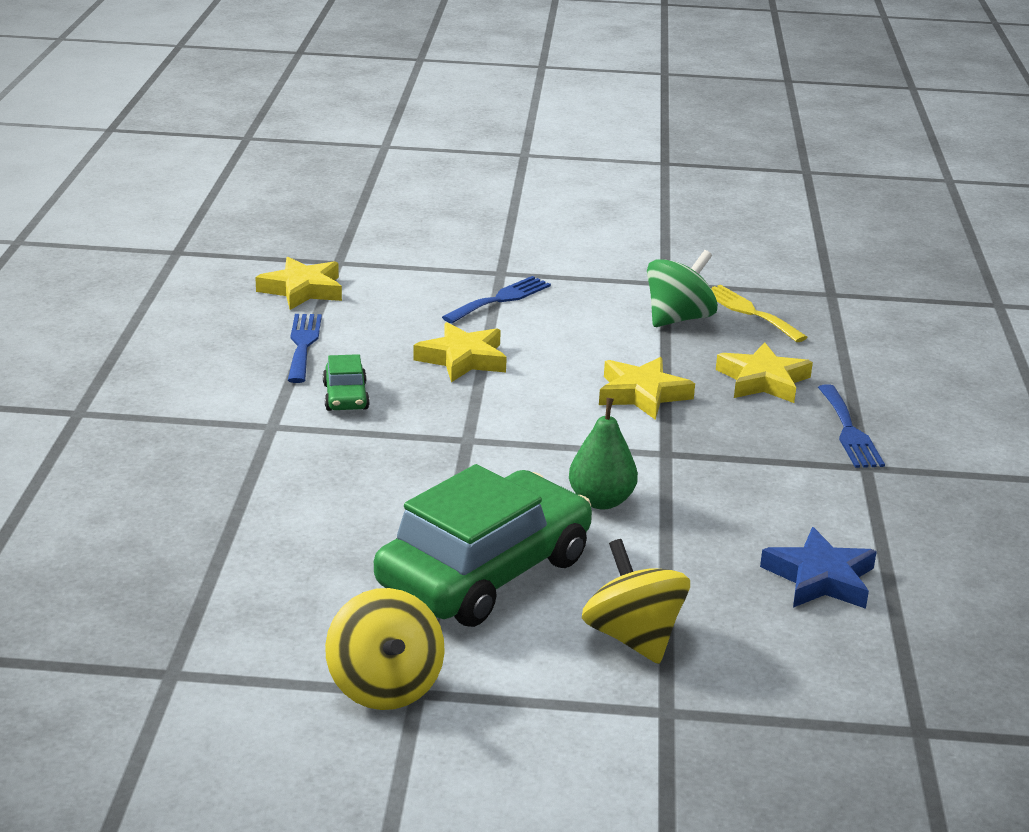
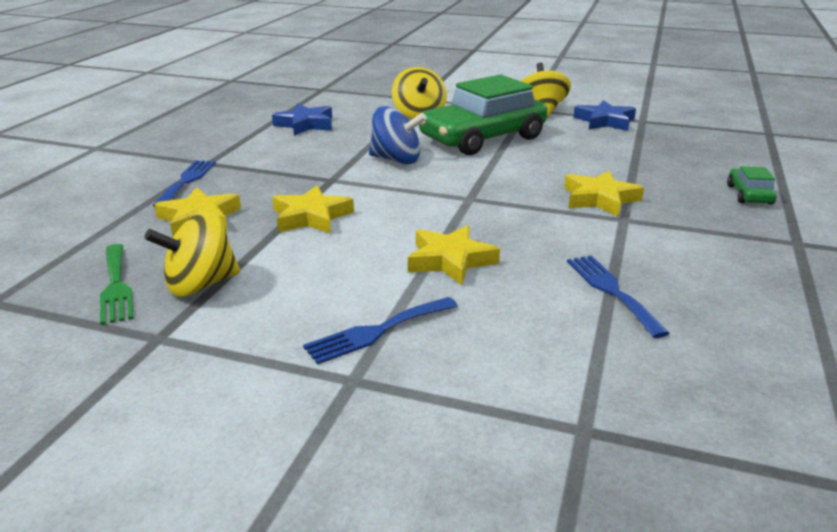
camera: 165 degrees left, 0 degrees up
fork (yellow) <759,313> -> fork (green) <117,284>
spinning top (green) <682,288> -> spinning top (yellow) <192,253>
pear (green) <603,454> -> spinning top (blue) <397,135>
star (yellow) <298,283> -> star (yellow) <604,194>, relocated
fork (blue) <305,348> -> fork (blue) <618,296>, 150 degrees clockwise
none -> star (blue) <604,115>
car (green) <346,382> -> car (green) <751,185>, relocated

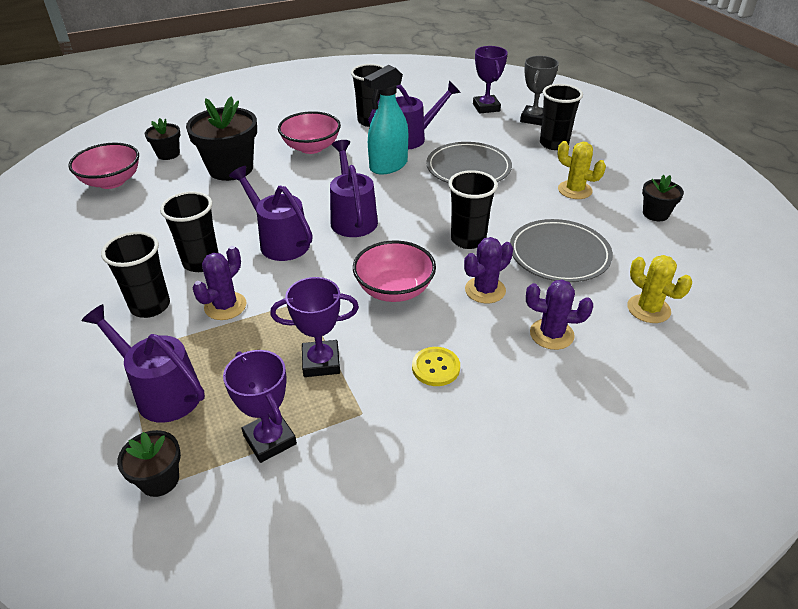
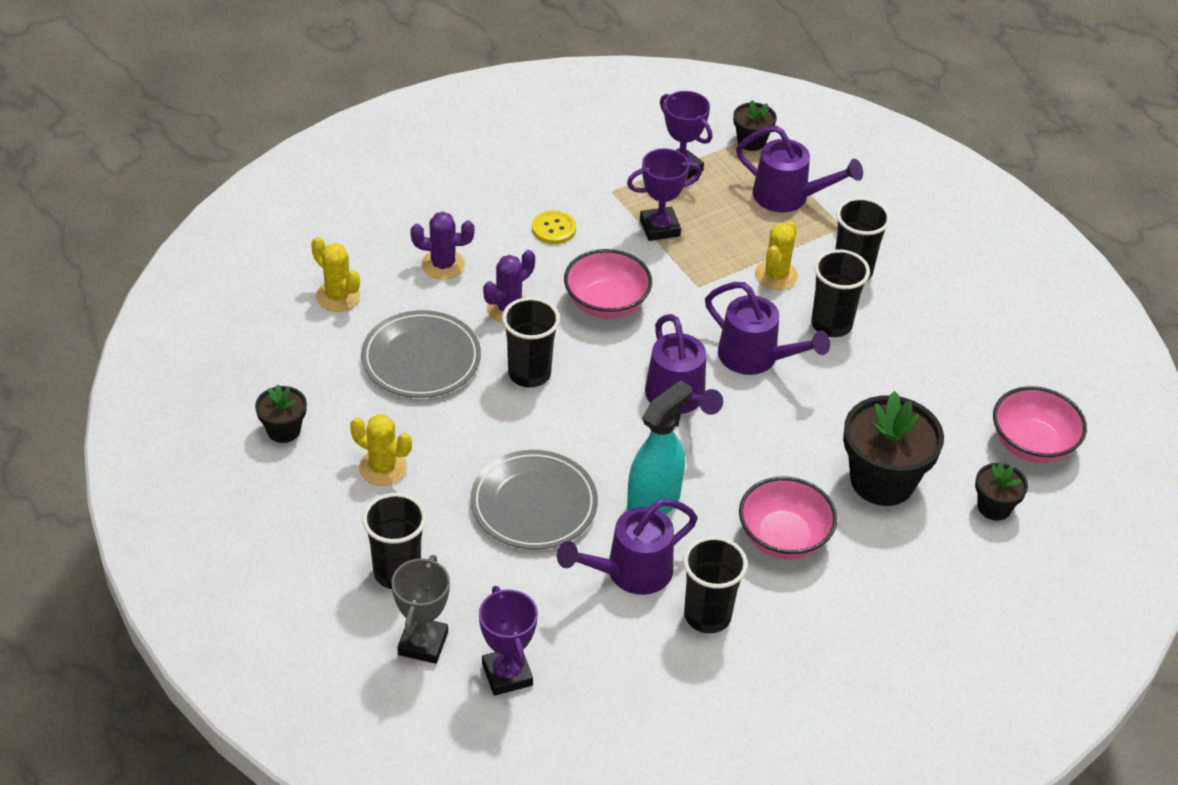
camera: 170 degrees right, 5 degrees up
cactus (purple) <219,283> -> cactus (yellow) <776,255>

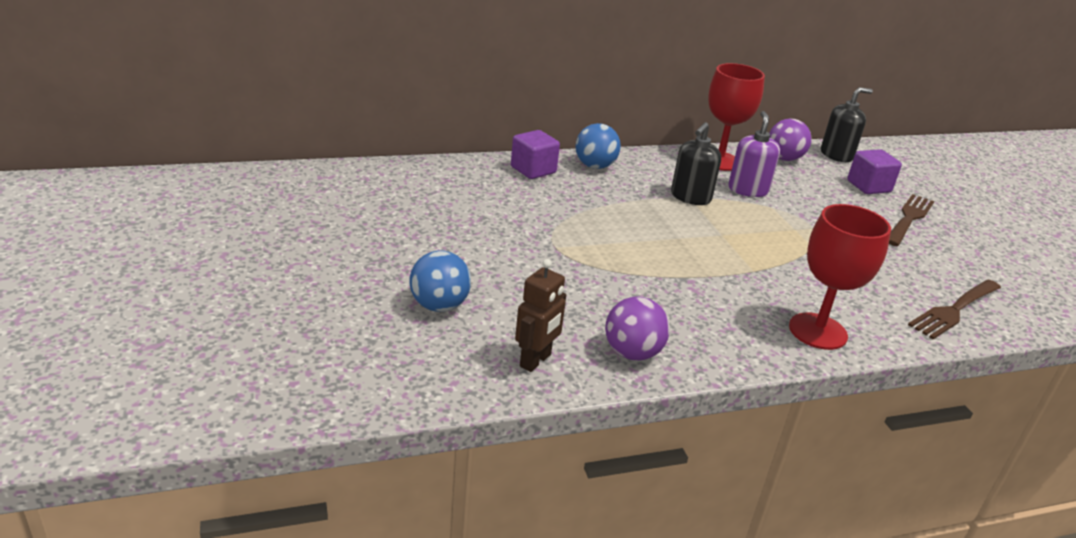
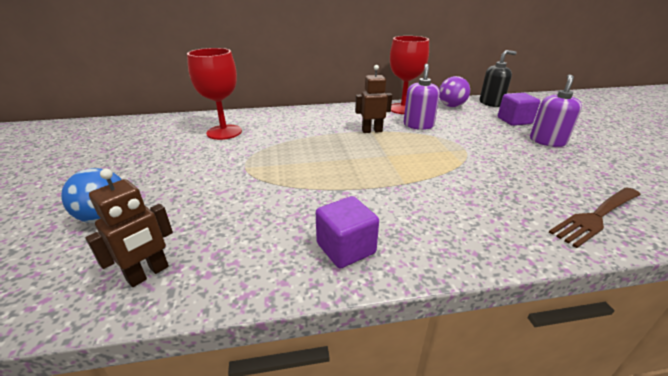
camera: 10 degrees right, 0 degrees up
goblet (red) <840,277> -> goblet (red) <214,94>, relocated
cube (purple) <535,154> -> cube (purple) <347,232>, relocated
soap dispenser (black) <696,163> -> robot (brown) <373,99>
fork (brown) <911,220> -> soap dispenser (purple) <556,110>
ball (blue) <598,146> -> none
ball (purple) <637,329> -> none

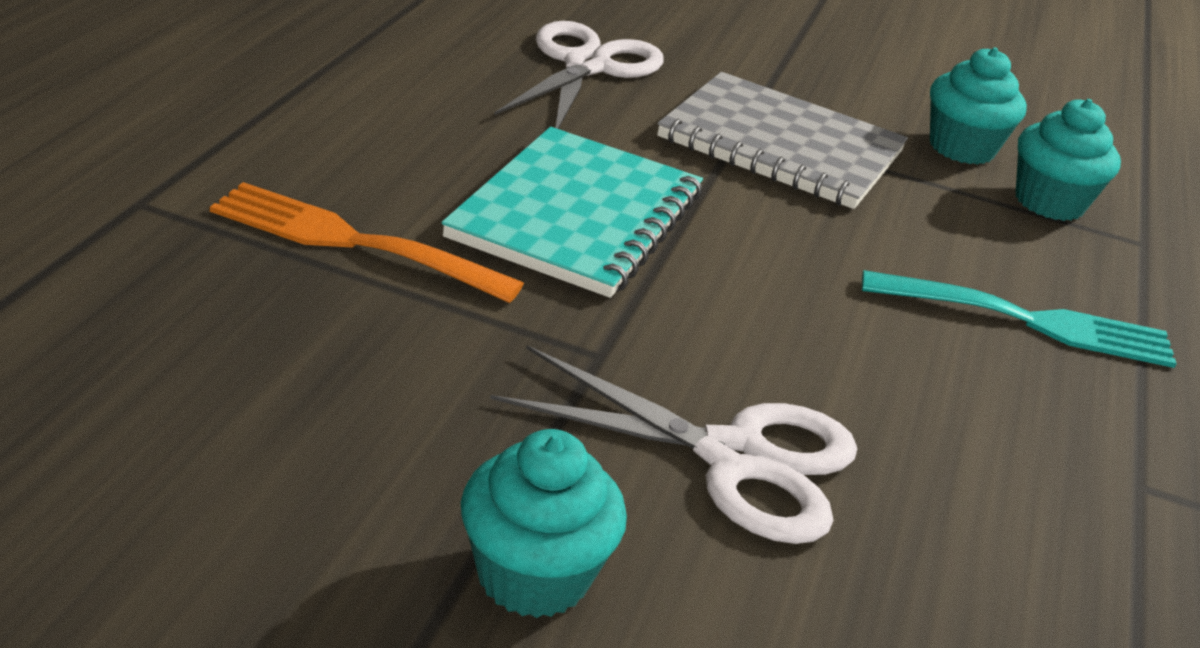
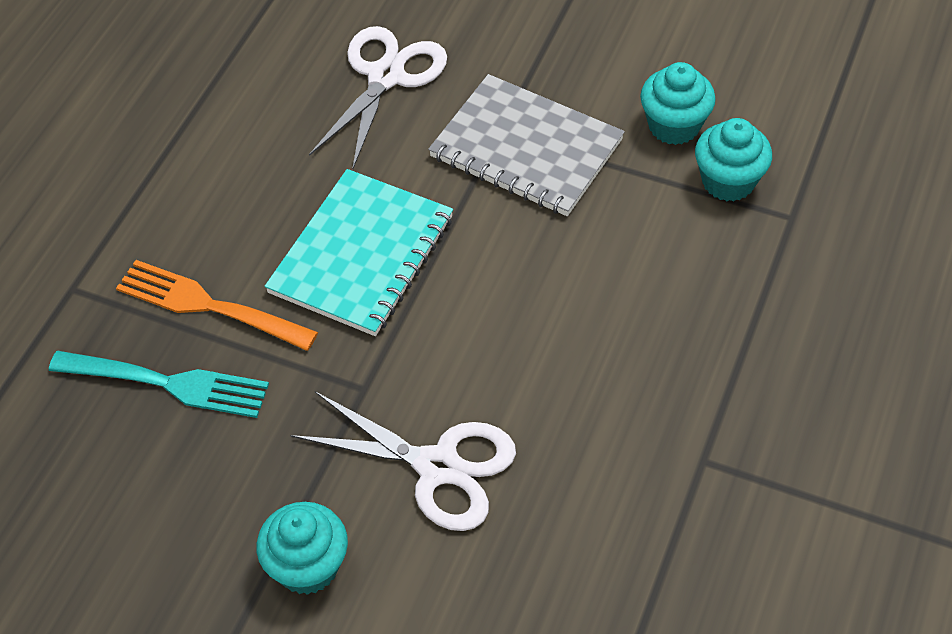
camera: 10 degrees right, 20 degrees up
fork (turquoise) <1019,319> -> fork (turquoise) <159,384>, relocated

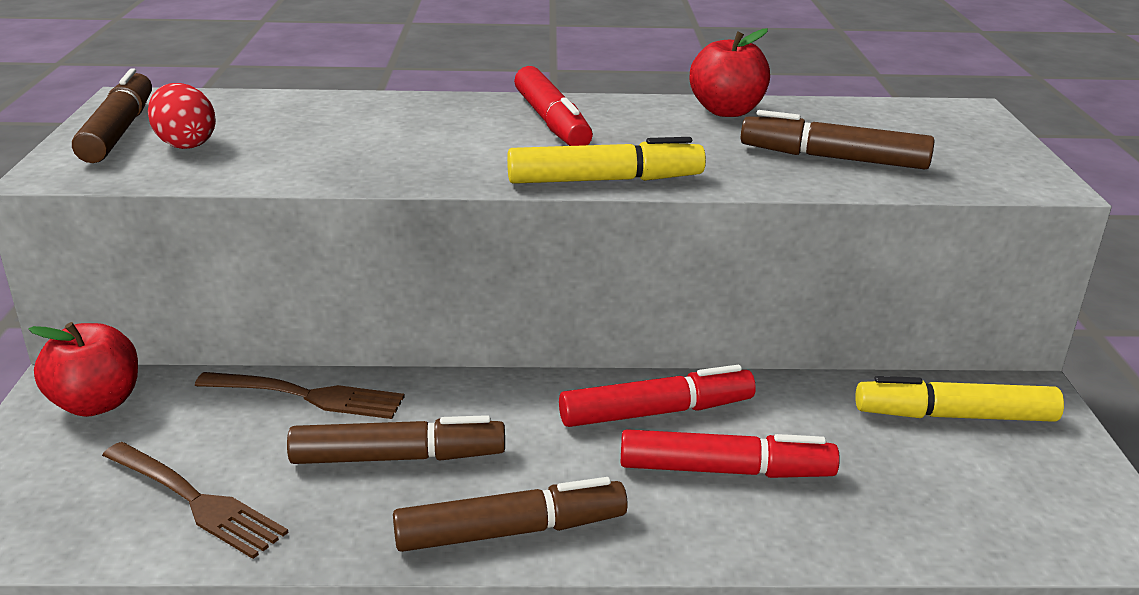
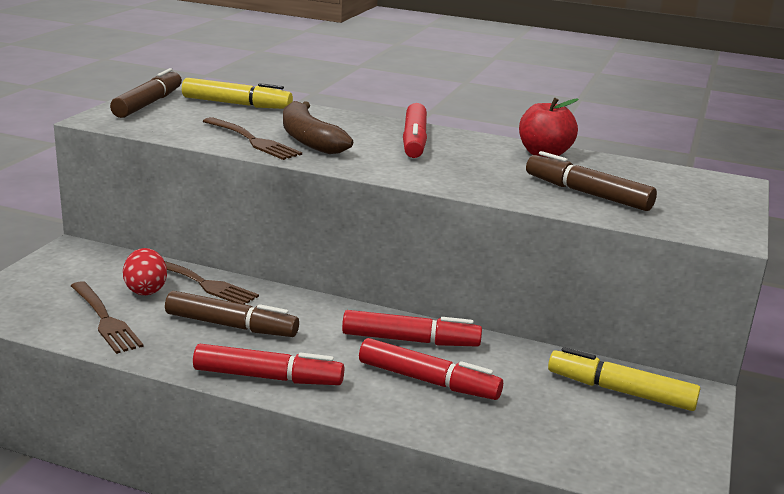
camera: 20 degrees right, 5 degrees down
egg (red) <182,116> -> egg (red) <145,271>, relocated
marker (yellow) <606,160> -> marker (yellow) <237,93>, relocated
marker (brown) <510,514> -> marker (red) <268,364>
none -> fork (brown) <252,138>
none -> banana (brown) <318,127>
apple (red) <83,369> -> none

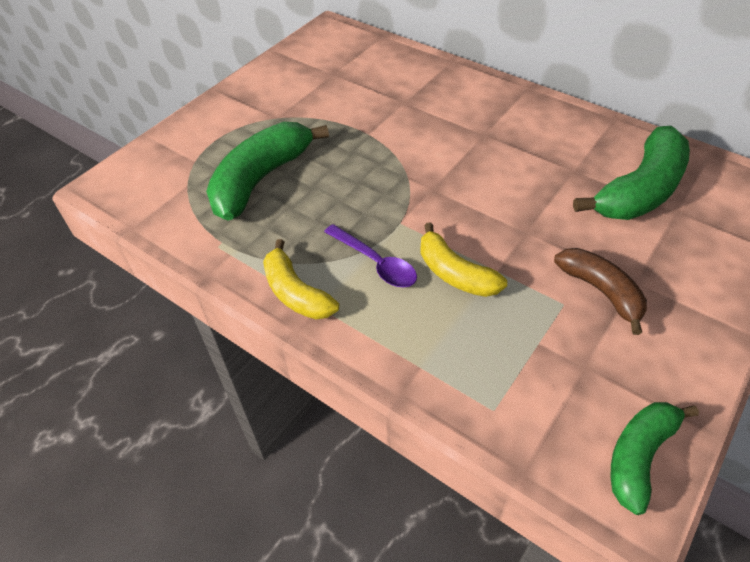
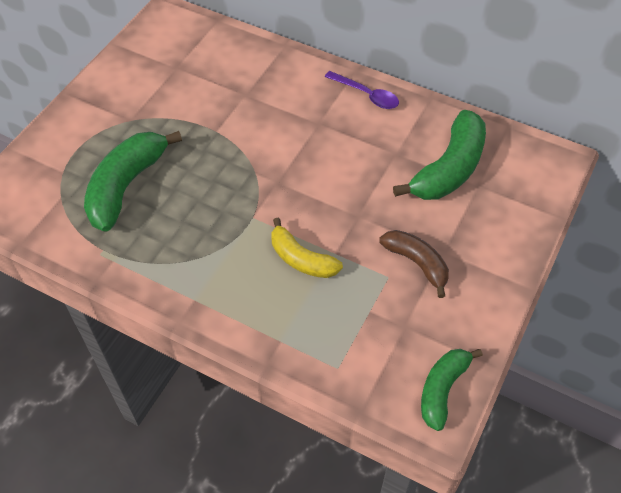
camera: 10 degrees left, 5 degrees up
spoon (purple) <370,255> -> spoon (purple) <362,90>, relocated
banana (yellow) <301,279> -> none

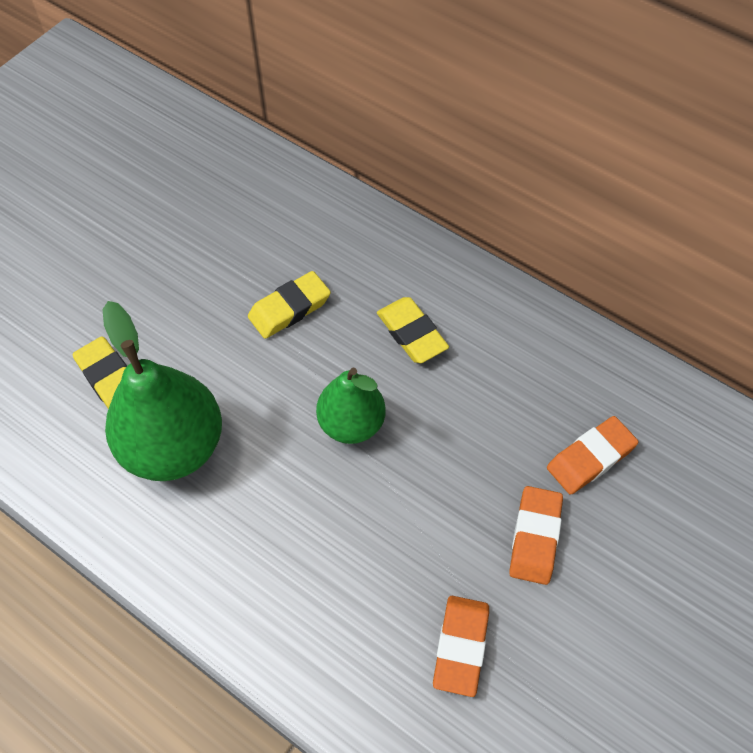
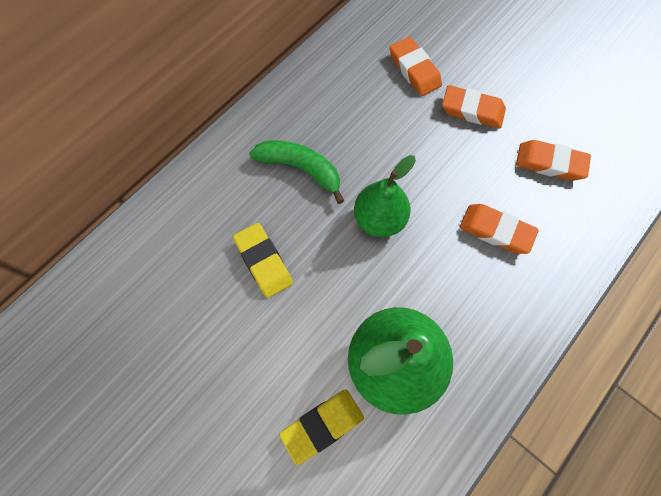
camera: 85 degrees left, 10 degrees up
eraser (yellow) <413,330> -> banana (green) <296,172>
none -> eraser (orange) <499,229>

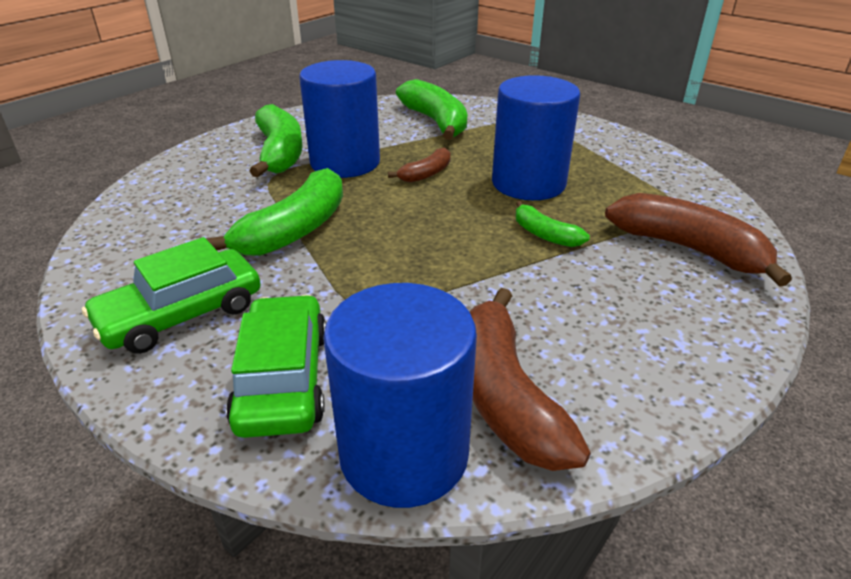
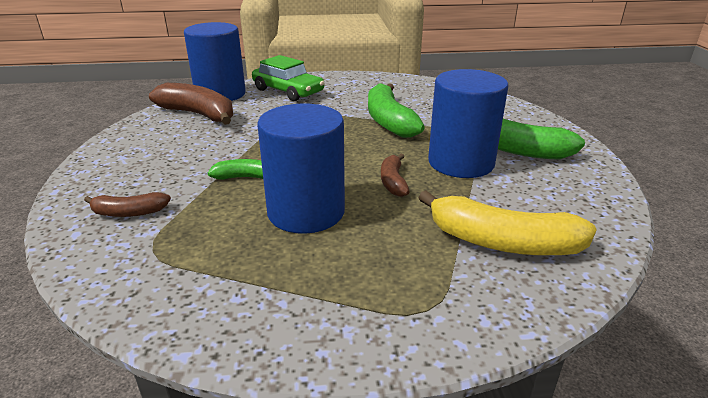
camera: 135 degrees right, 5 degrees down
banana (brown) <698,240> -> banana (brown) <127,204>, x0.53
banana (green) <431,109> -> banana (yellow) <507,222>
car (green) <171,295> -> none

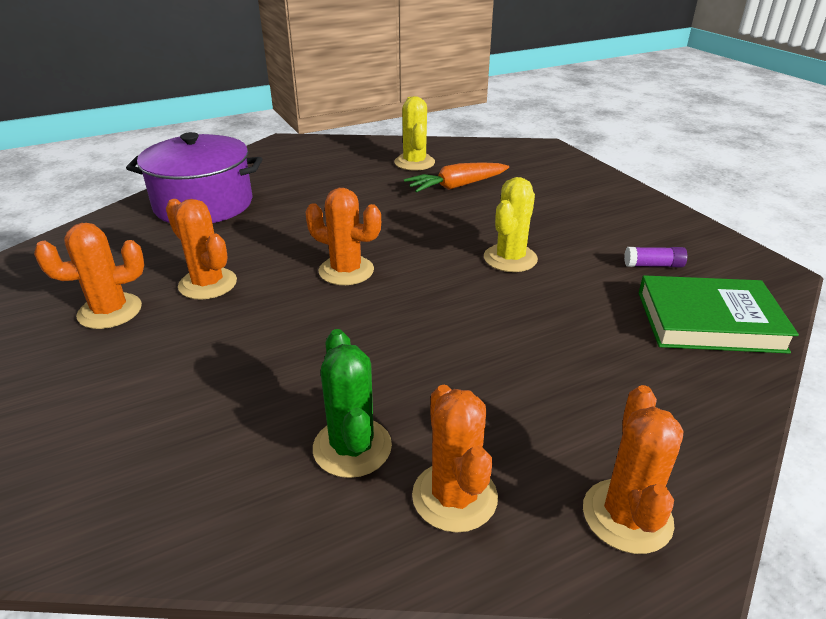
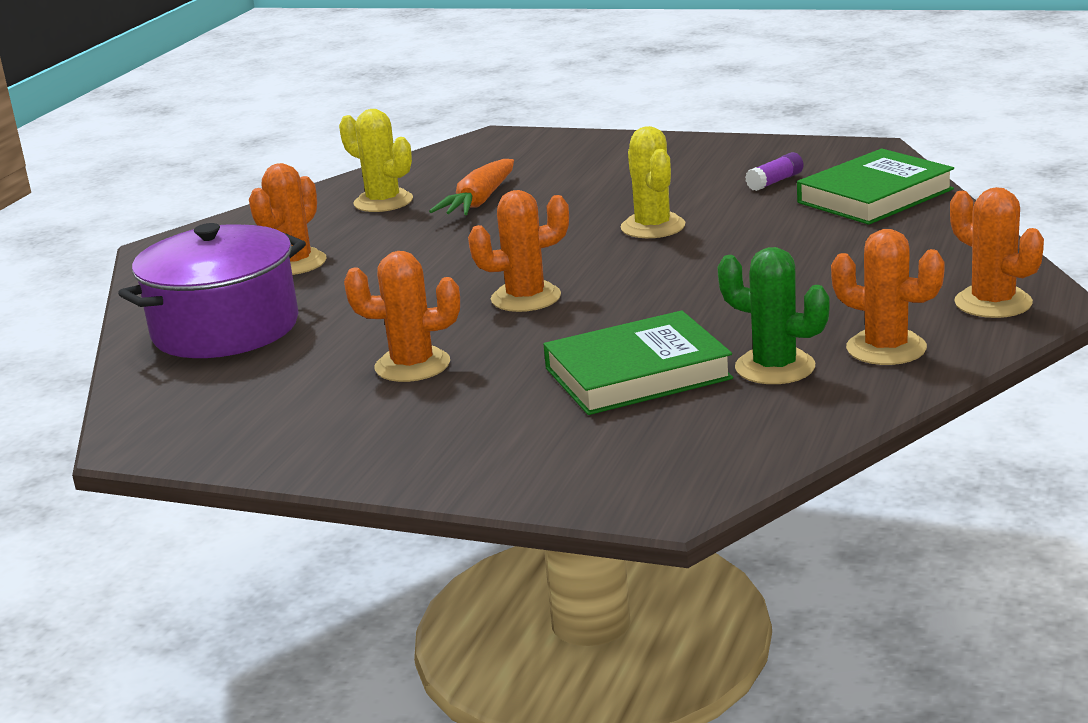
camera: 40 degrees left, 10 degrees down
cactus (orange) <89,276> -> cactus (orange) <288,219>, relocated
none -> book (green) <638,362>

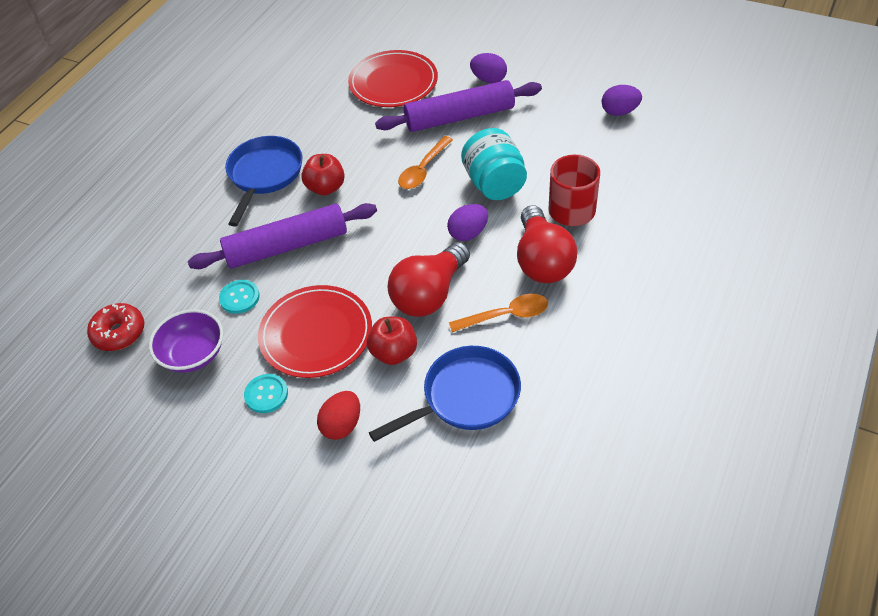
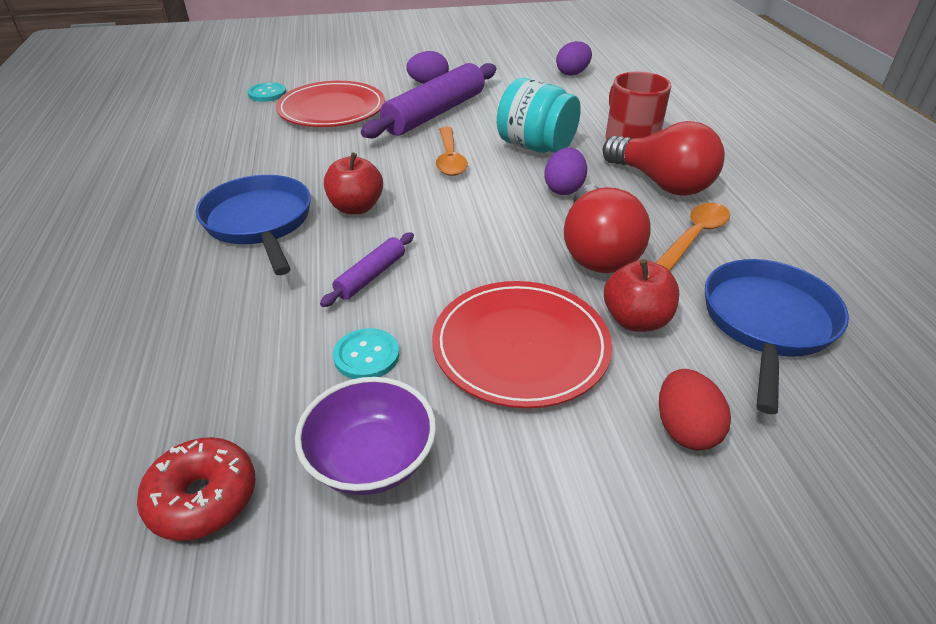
camera: 40 degrees left, 10 degrees down
button (turquoise) <266,393> -> button (turquoise) <267,92>, relocated
rolling pin (purple) <282,236> -> rolling pin (purple) <367,269>, x0.48

